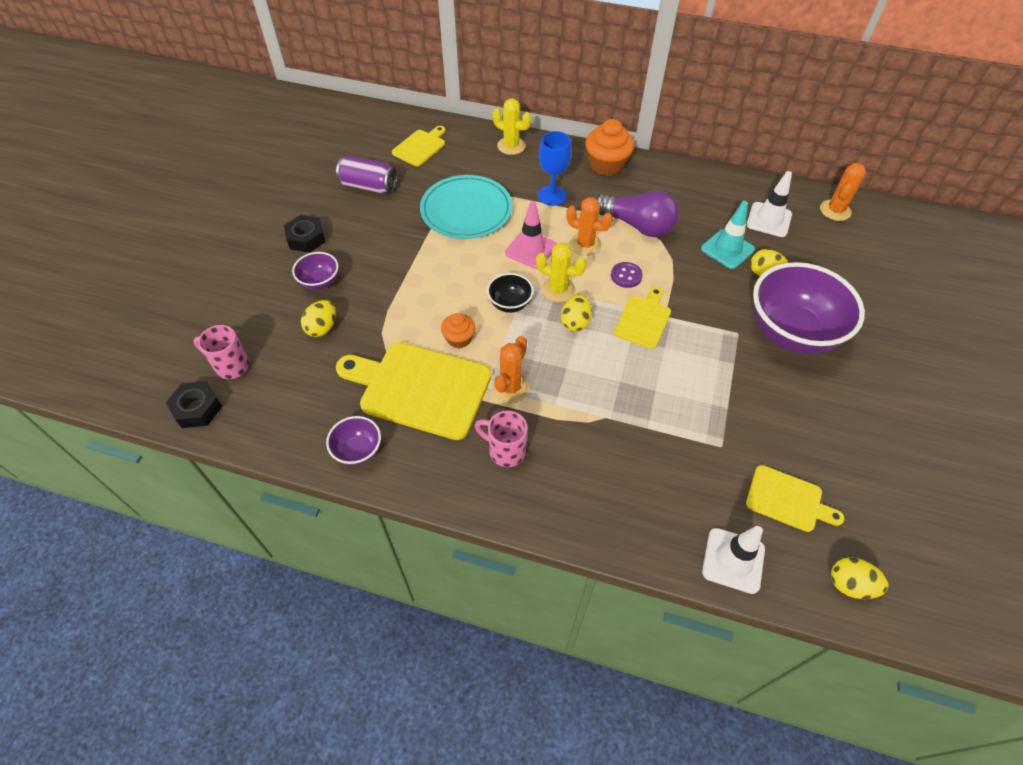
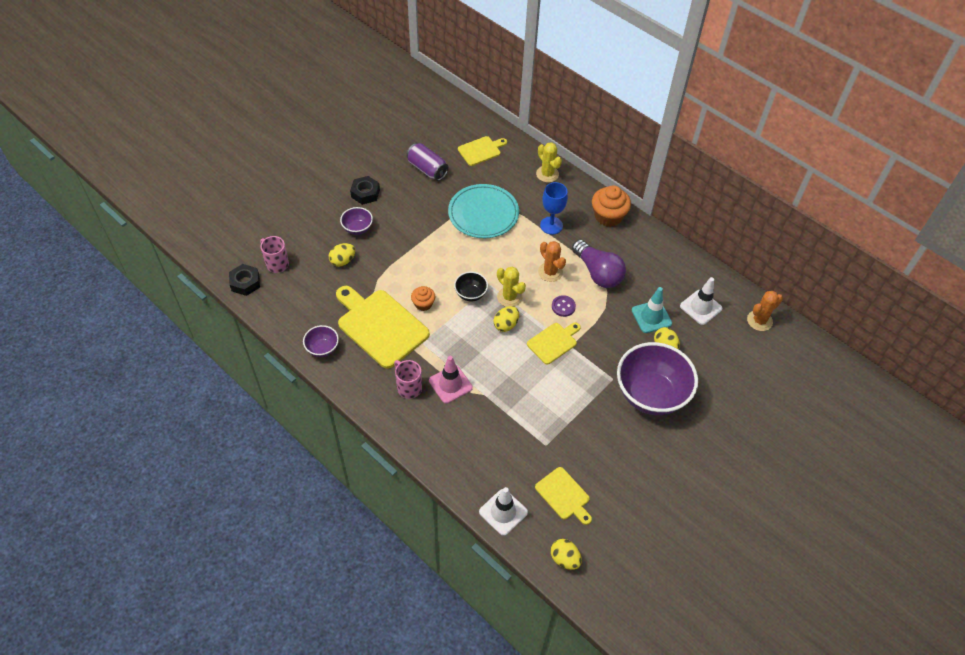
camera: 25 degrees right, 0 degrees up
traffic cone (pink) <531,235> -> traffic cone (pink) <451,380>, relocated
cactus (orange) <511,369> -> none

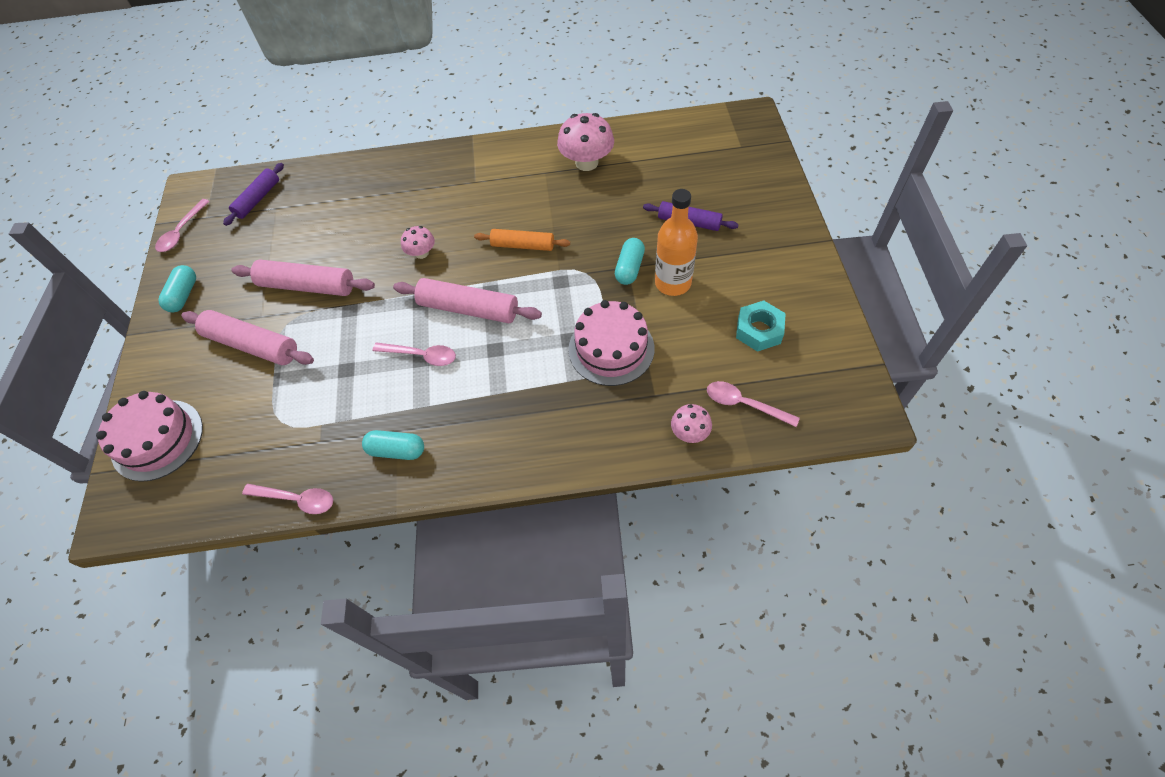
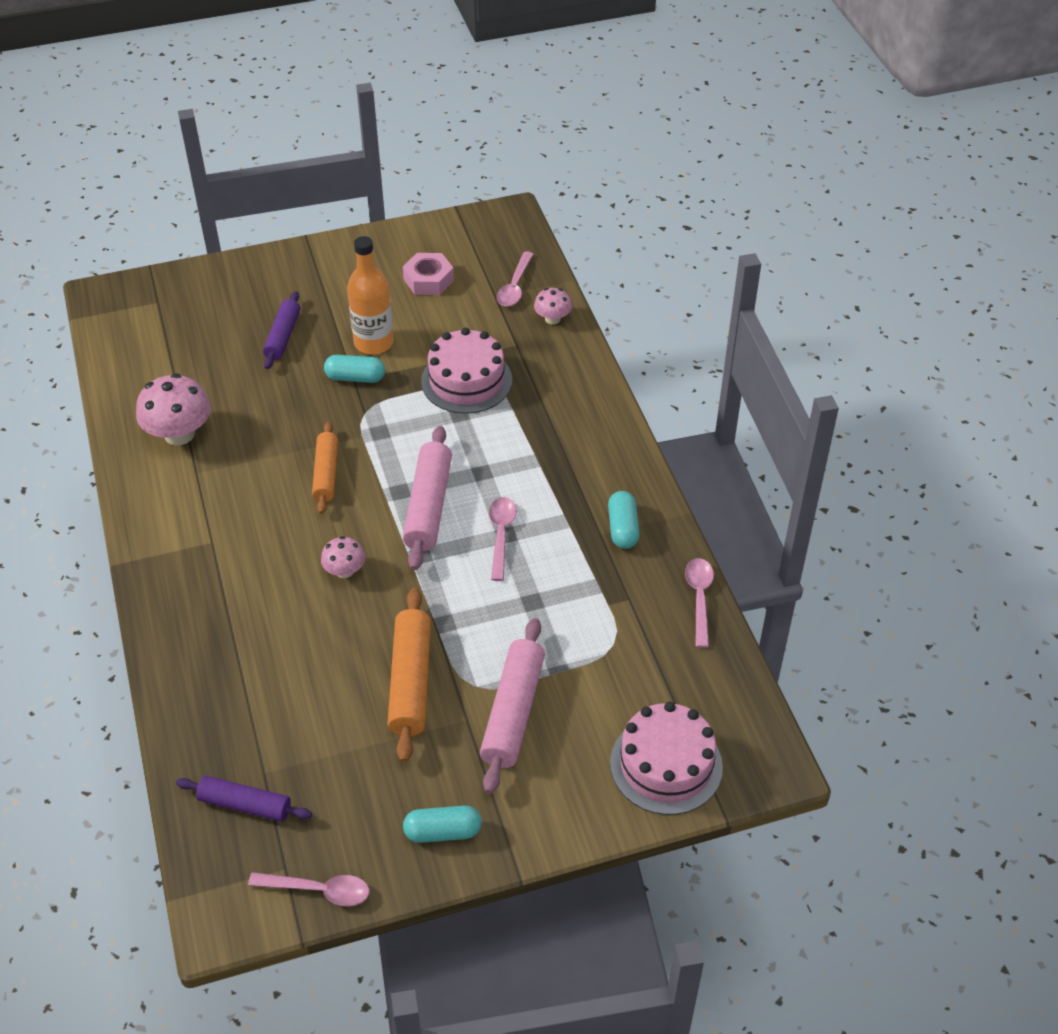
camera: 105 degrees left, 10 degrees down
rolling pin (pink) <303,277> -> rolling pin (orange) <409,675>
nut (turquoise) <761,326> -> nut (pink) <428,274>

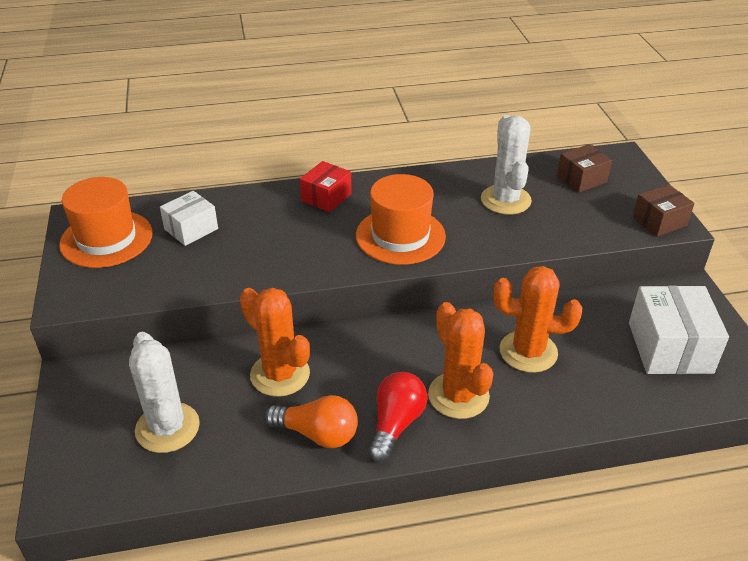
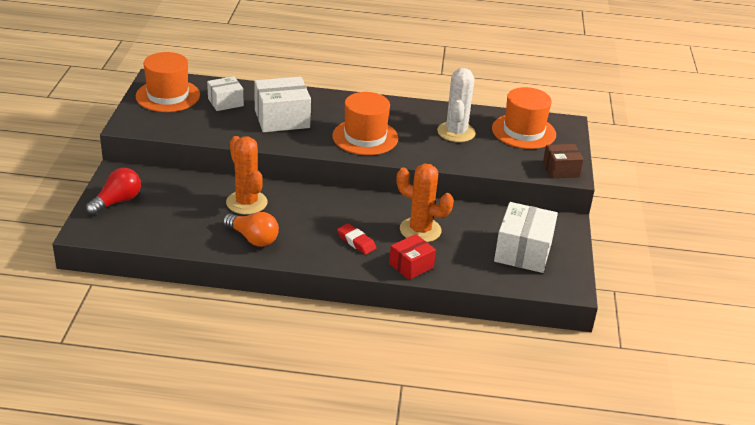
camera: 15 degrees right, 5 degrees down
light bulb (red) <397,417> -> light bulb (red) <113,192>, relocated
none -> box (white) <282,104>
cactus (orange) <460,360> -> eraser (red) <356,239>
box (red) <326,186> -> box (red) <412,257>, relocated
box (brown) <584,168> -> hat (orange) <524,118>
cactus (white) <164,392> -> none

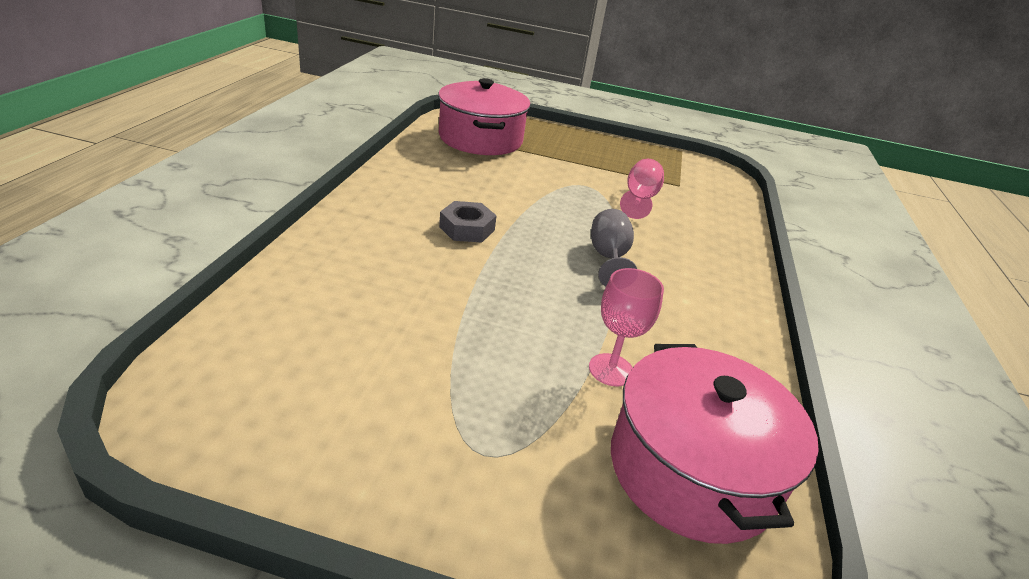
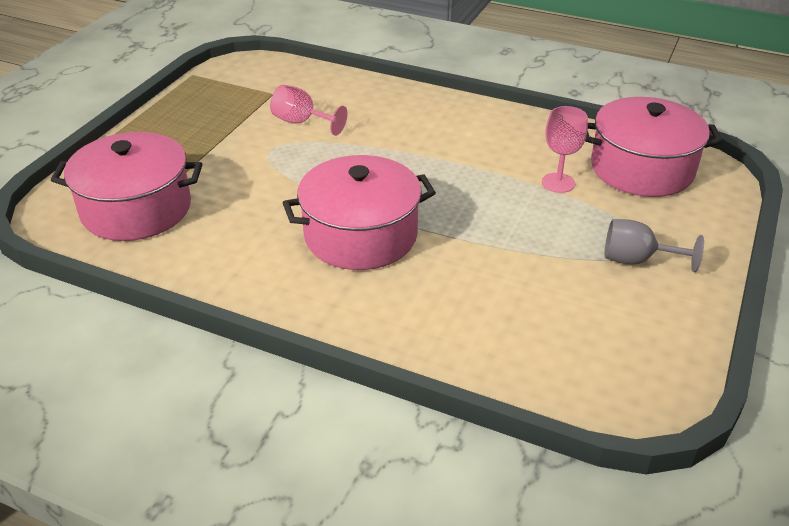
camera: 75 degrees left, 5 degrees up
nut (grey) <468,222> -> pot (pink) <359,212>
goblet (grey) <614,247> -> goblet (grey) <654,245>, relocated

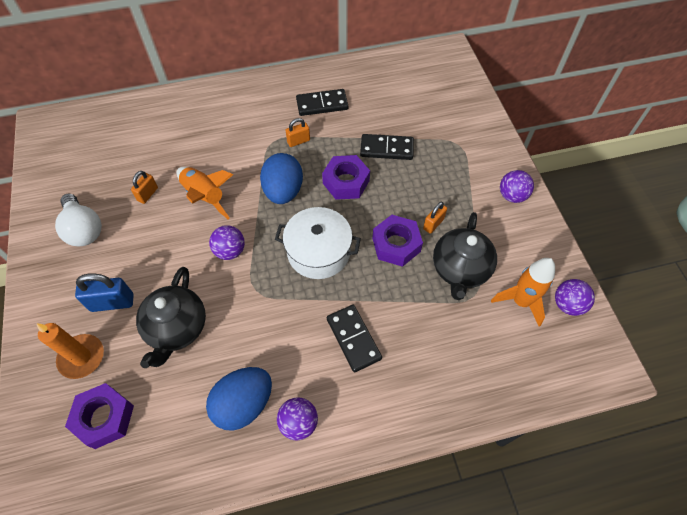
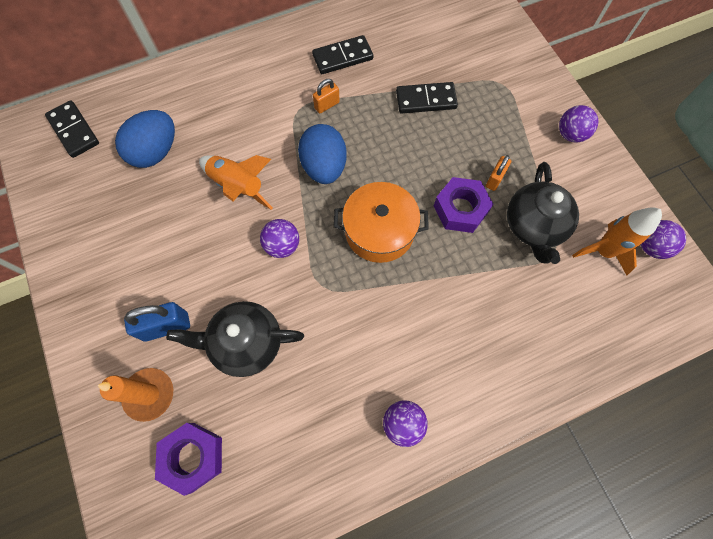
camera: 10 degrees left, 10 degrees up
domino (black) <354,338> -> domino (black) <72,129>, relocated
egg (blue) <239,399> -> egg (blue) <145,139>, relocated
teapot (black) <171,317> -> teapot (black) <235,339>, 90 degrees clockwise
pot (white) <318,243> -> pot (orange) <381,222>
light bulb (white) <78,220> -> none
padlock (orange) <144,187> -> none
nut (purple) <346,177> -> none

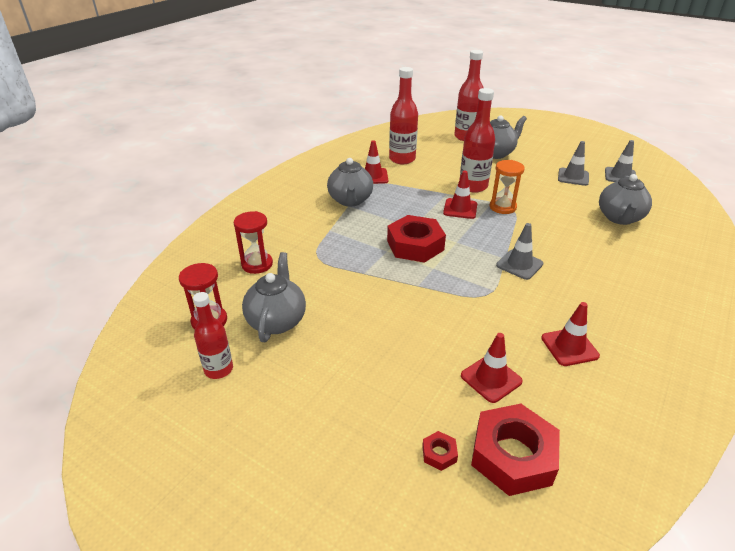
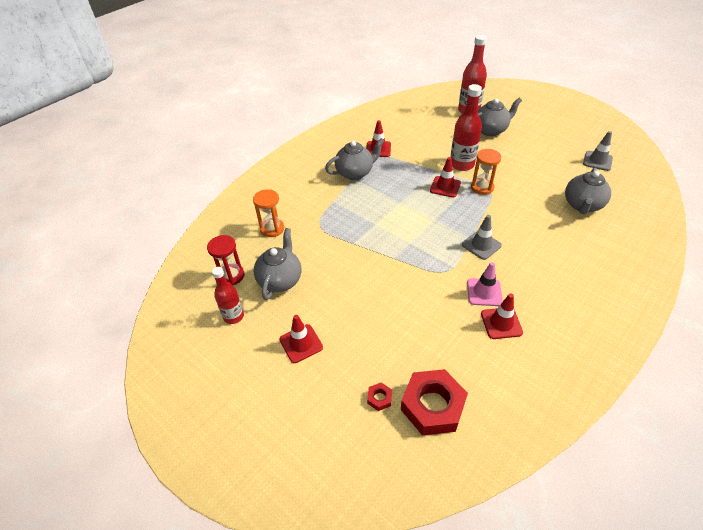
camera: 10 degrees right, 10 degrees up
hourglass (red) <253,242> -> hourglass (orange) <268,213>
traffic cone (red) <492,368> -> traffic cone (red) <301,339>, relocated
teapot (grey) <350,182> -> teapot (grey) <354,159>, 120 degrees counterclockwise
none -> traffic cone (pink) <485,284>
nut (red) <416,239> -> none
bottle (red) <403,115> -> none
traffic cone (grey) <573,163> -> none

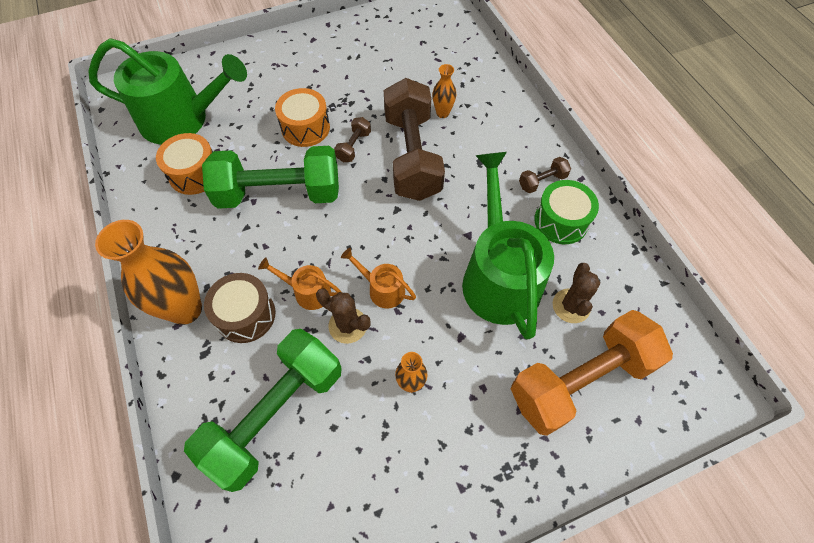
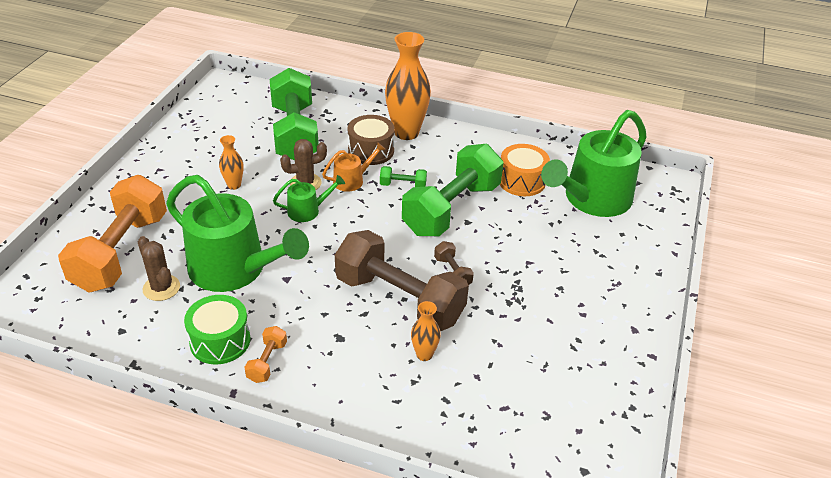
camera: 130 degrees right, 20 degrees down
dumbbell (brown) <545,175> -> dumbbell (orange) <265,354>
watering can (orange) <378,278> -> watering can (green) <309,198>
none -> dumbbell (green) <403,176>
drum (orange) <302,117> -> none

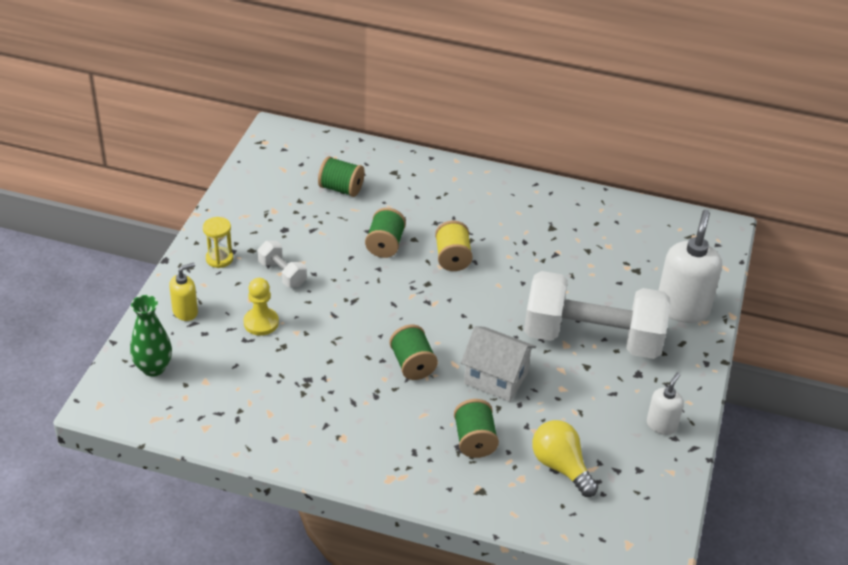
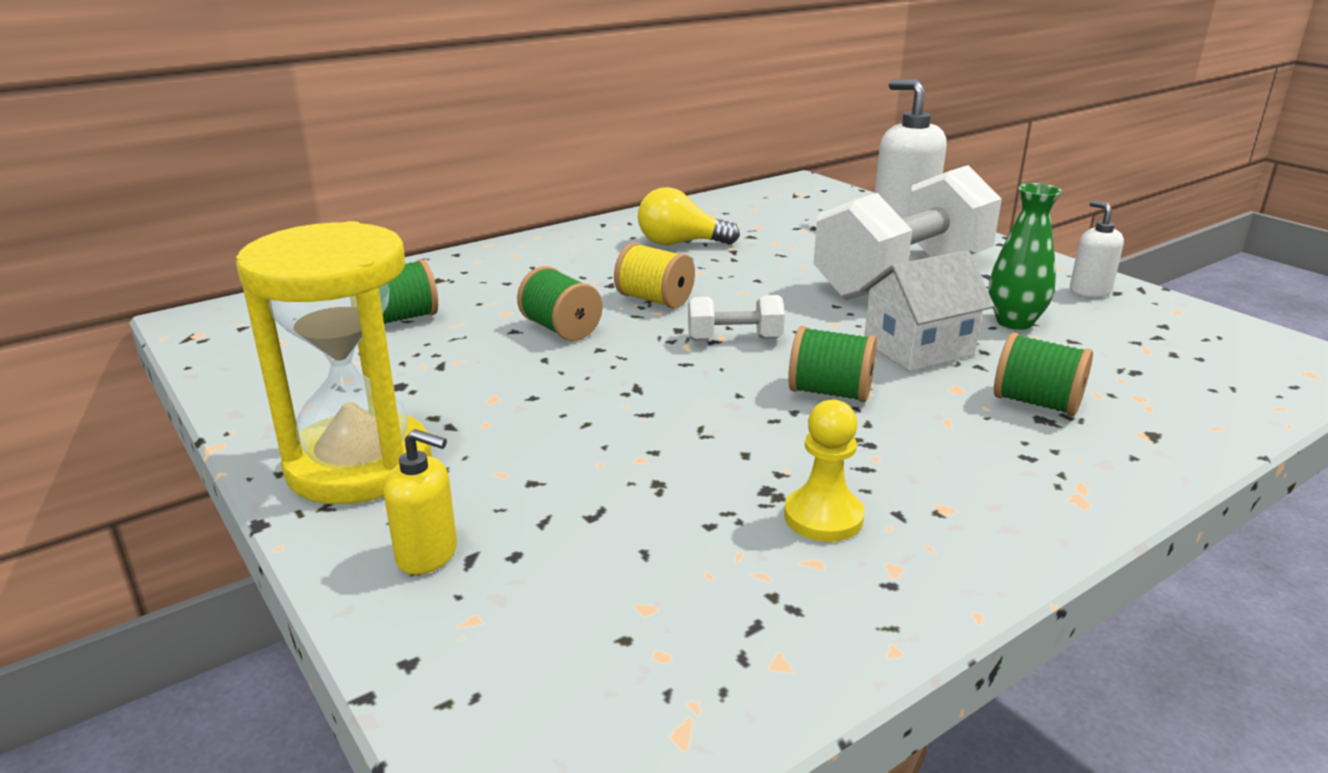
camera: 50 degrees left, 15 degrees down
hourglass (yellow) <218,242> -> hourglass (yellow) <333,362>, x2.38
soap dispenser (yellow) <183,292> -> soap dispenser (yellow) <420,502>, 105 degrees clockwise
light bulb (yellow) <565,458> -> light bulb (yellow) <689,216>, relocated
dumbbell (white) <282,264> -> dumbbell (white) <736,318>, relocated
pawn (yellow) <261,307> -> pawn (yellow) <824,471>, relocated
vase (green) <151,336> -> vase (green) <1025,256>, relocated

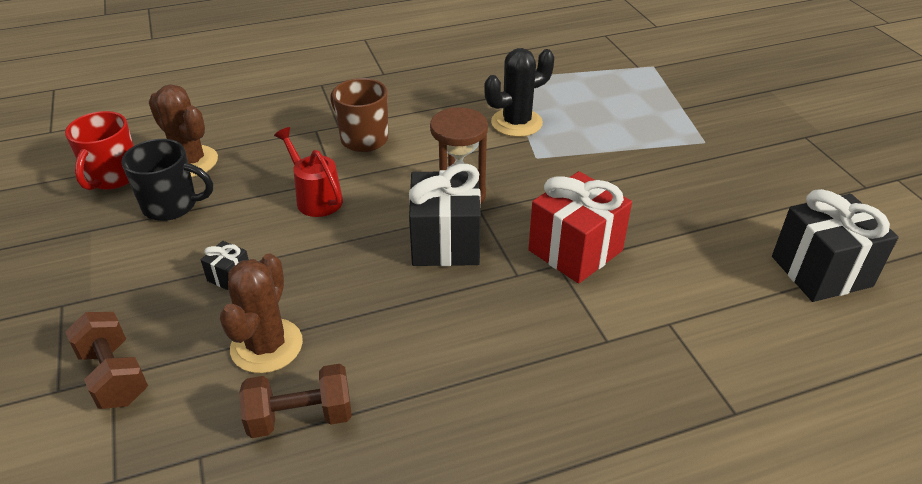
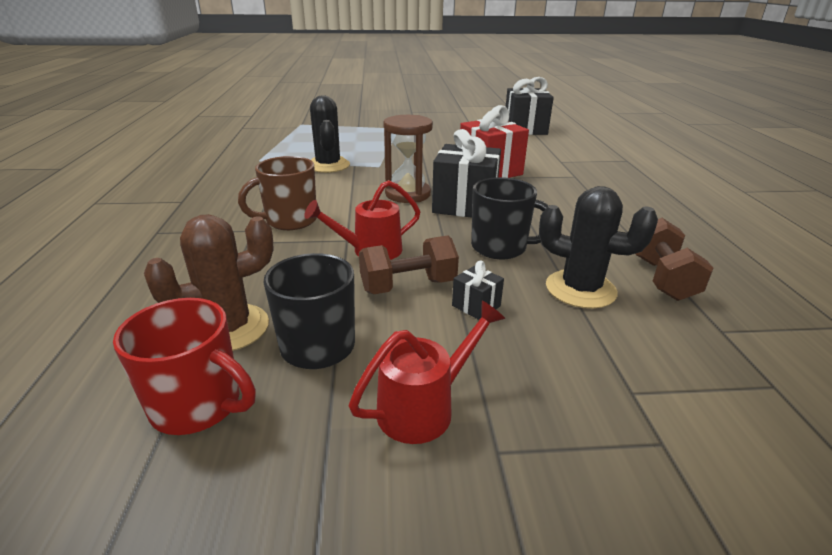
camera: 75 degrees left, 10 degrees down
none -> watering can (red) <427,372>
dumbbell (brown) <106,360> -> dumbbell (brown) <409,264>, relocated
none -> mug (black) <510,218>
cactus (brown) <261,313> -> cactus (black) <598,247>

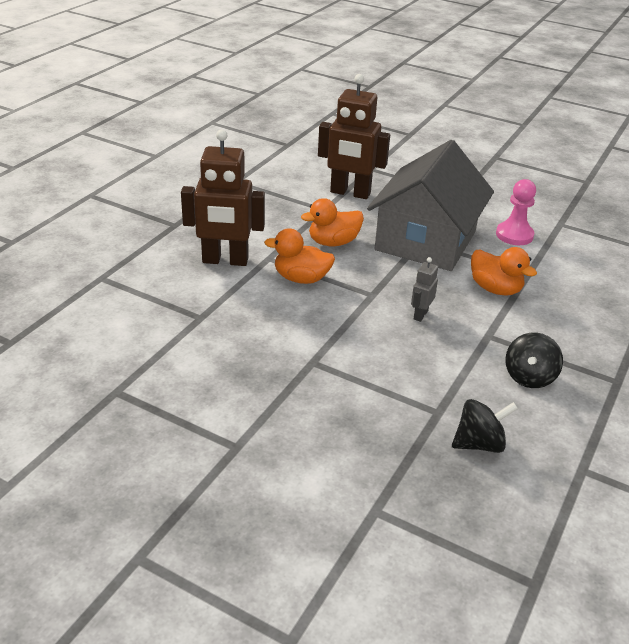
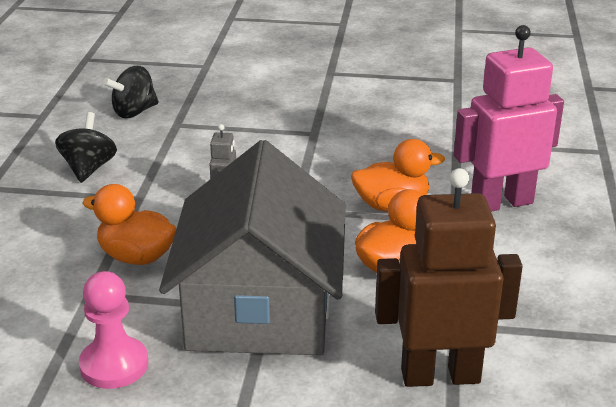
camera: 160 degrees right, 5 degrees down
robot (brown) <223,198> -> robot (pink) <509,118>

